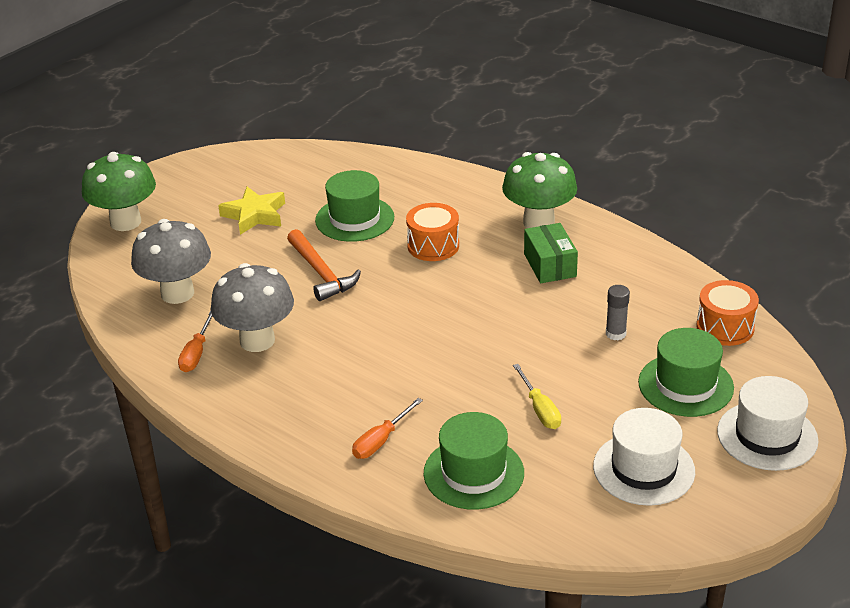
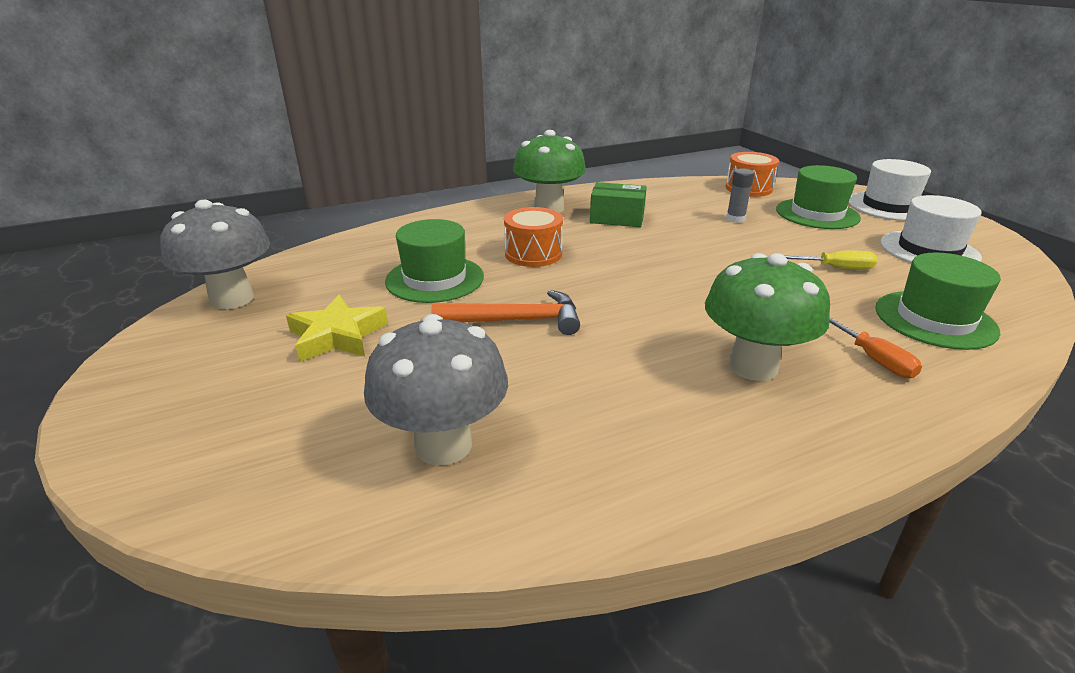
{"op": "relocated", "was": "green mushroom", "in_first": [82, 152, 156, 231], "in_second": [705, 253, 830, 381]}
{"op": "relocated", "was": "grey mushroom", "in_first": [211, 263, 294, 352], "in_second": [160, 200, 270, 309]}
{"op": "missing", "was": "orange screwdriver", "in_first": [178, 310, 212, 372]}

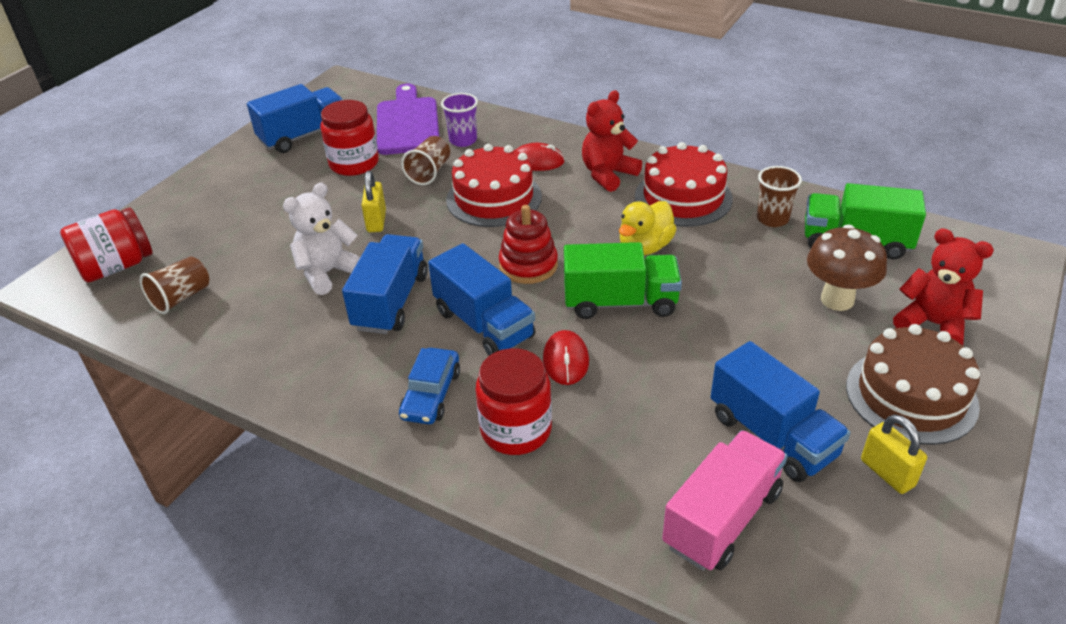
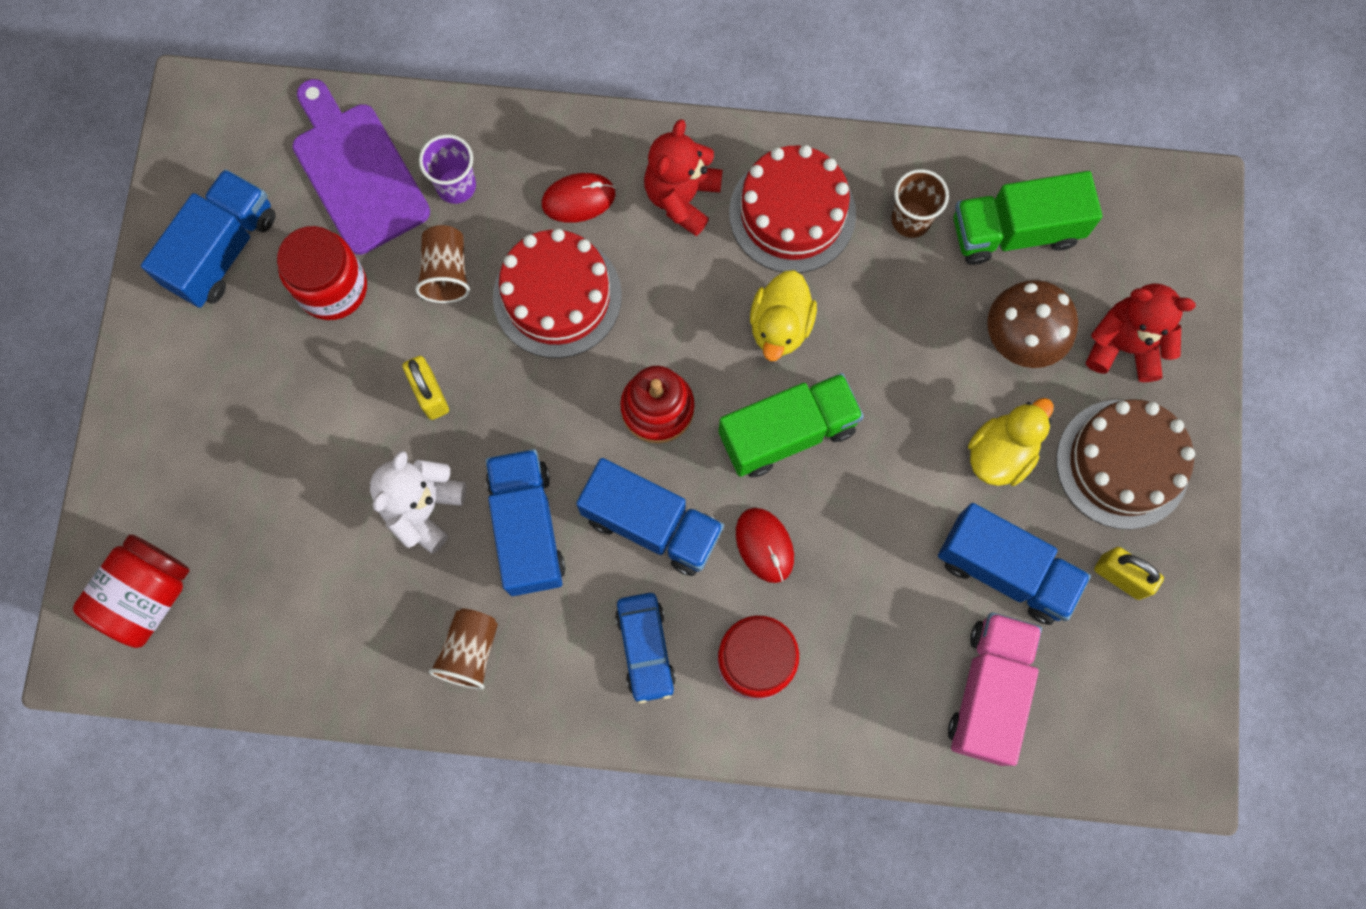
{"op": "relocated", "was": "brown beaker", "in_first": [140, 257, 209, 314], "in_second": [429, 608, 498, 690]}
{"op": "appeared", "now": "bright yellow rubber duck", "in_second": [968, 398, 1053, 486]}

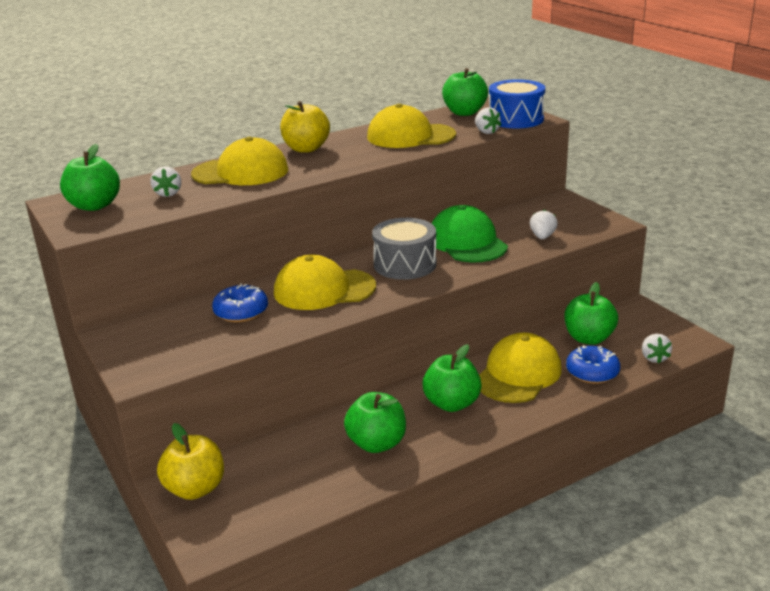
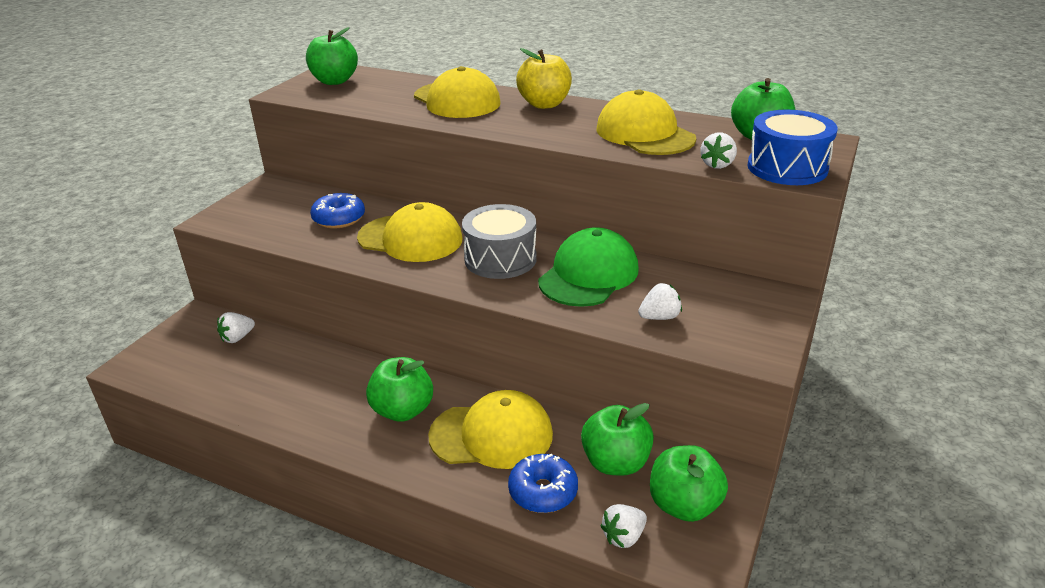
{"op": "relocated", "was": "snow-white strawberry", "in_first": [151, 167, 181, 197], "in_second": [217, 312, 255, 343]}
{"op": "spun", "was": "bright yellow baseball cap", "in_first": [274, 254, 376, 310], "in_second": [357, 202, 462, 262], "clockwise": 150}
{"op": "relocated", "was": "green apple fruit", "in_first": [344, 392, 406, 453], "in_second": [650, 445, 728, 522]}
{"op": "missing", "was": "bright yellow apple fruit", "in_first": [157, 423, 224, 500]}

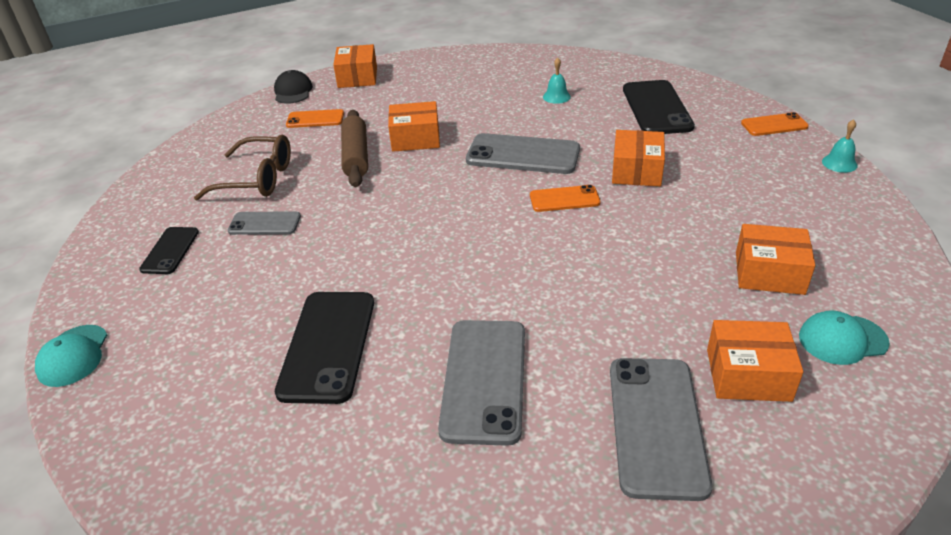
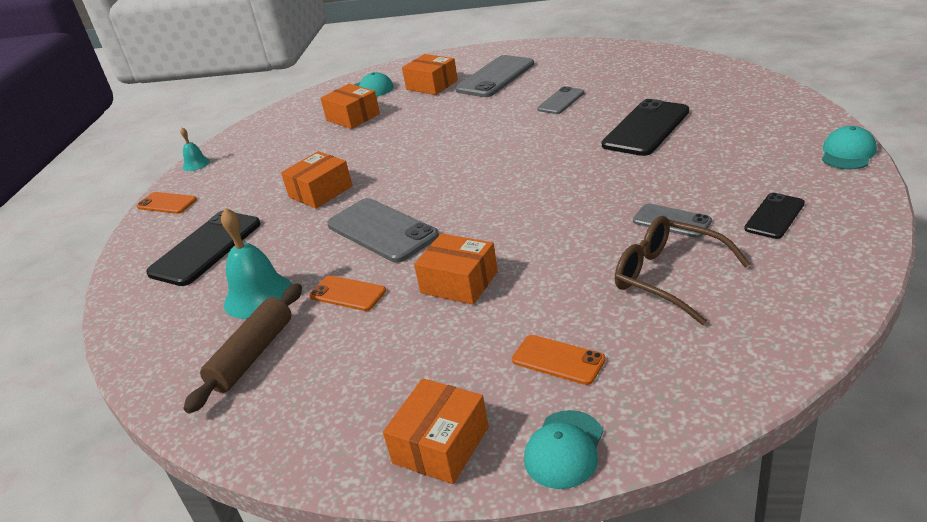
{"op": "size", "was": "aqua bell", "in_first": [543, 58, 571, 104], "in_second": [221, 208, 292, 319], "ratio": 1.9}
{"op": "colour", "was": "jet-black baseball cap", "now": "aqua baseball cap", "in_first": [274, 70, 313, 104], "in_second": [524, 410, 603, 489]}
{"op": "relocated", "was": "brown dough roller", "in_first": [341, 110, 368, 187], "in_second": [184, 283, 302, 414]}
{"op": "relocated", "was": "orange phone", "in_first": [530, 185, 601, 212], "in_second": [309, 275, 386, 311]}
{"op": "size", "was": "grey phone", "in_first": [438, 320, 525, 446], "in_second": [537, 86, 584, 114], "ratio": 0.57}

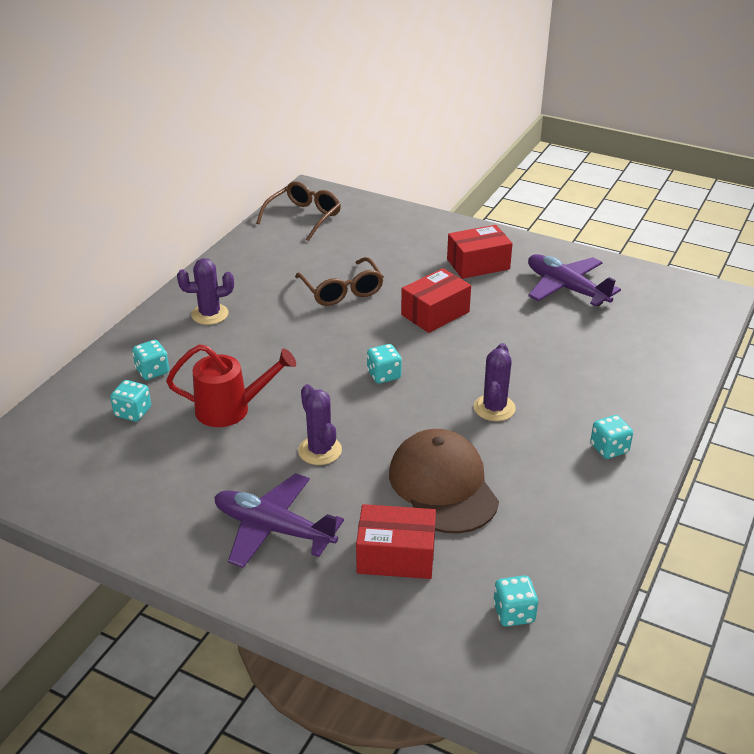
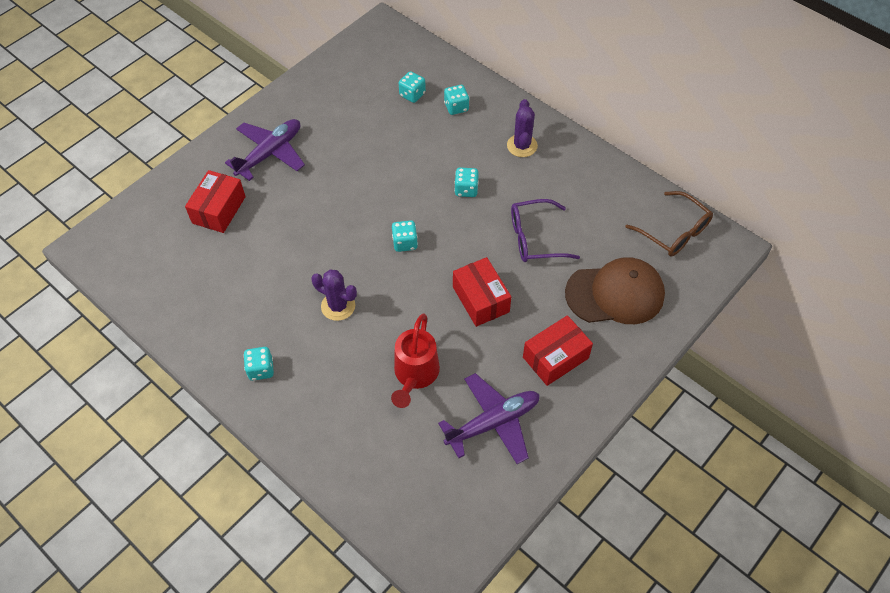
{"op": "spun", "was": "scarlet parcel", "in_first": [447, 225, 513, 279], "in_second": [523, 315, 593, 386], "clockwise": 60}
{"op": "colour", "was": "brown eyeglasses", "now": "violet eyeglasses", "in_first": [295, 257, 384, 306], "in_second": [511, 199, 580, 262]}
{"op": "relocated", "was": "scarlet sprinkling can", "in_first": [166, 344, 296, 427], "in_second": [391, 313, 440, 408]}
{"op": "missing", "was": "violet prickly plant", "in_first": [298, 384, 342, 465]}
{"op": "relocated", "was": "brown baseball cap", "in_first": [389, 429, 499, 534], "in_second": [565, 257, 665, 324]}
{"op": "relocated", "was": "aqua die", "in_first": [493, 576, 538, 627], "in_second": [454, 167, 479, 197]}

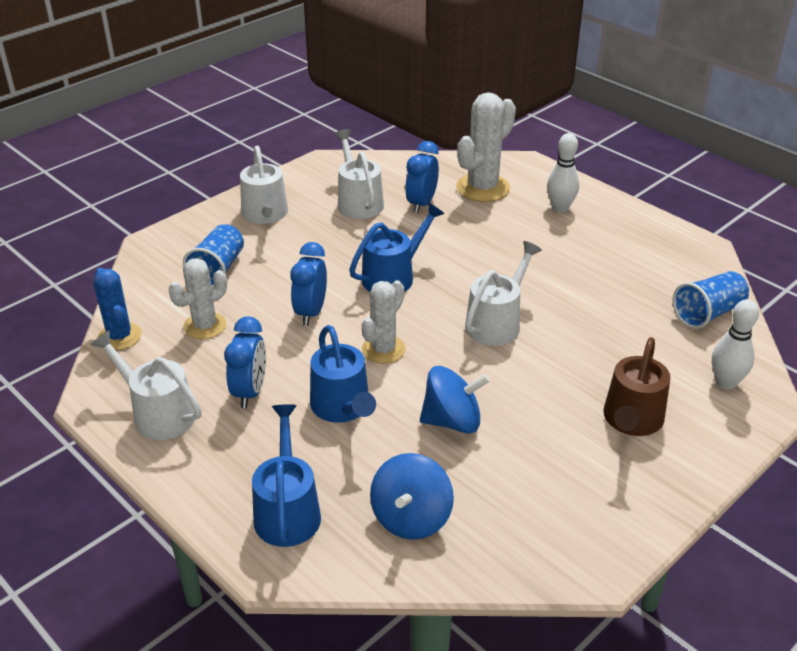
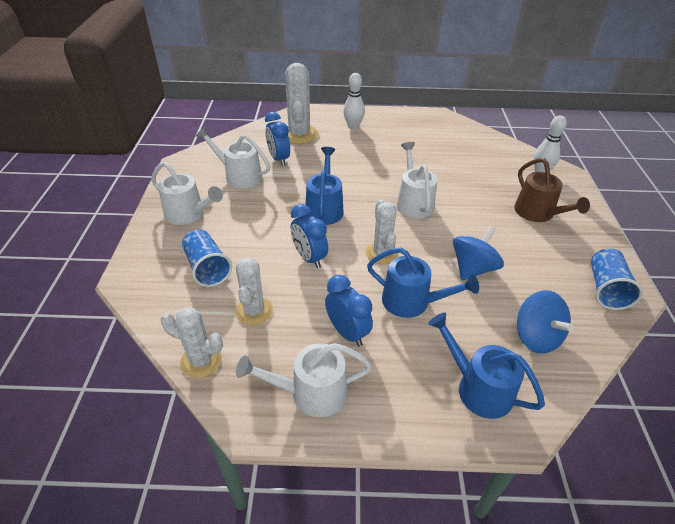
{"op": "colour", "was": "cobalt prickly plant", "now": "snow-white prickly plant", "in_first": [94, 268, 142, 350], "in_second": [161, 307, 223, 378]}
{"op": "relocated", "was": "cobalt beaker", "in_first": [673, 271, 749, 329], "in_second": [591, 248, 643, 310]}

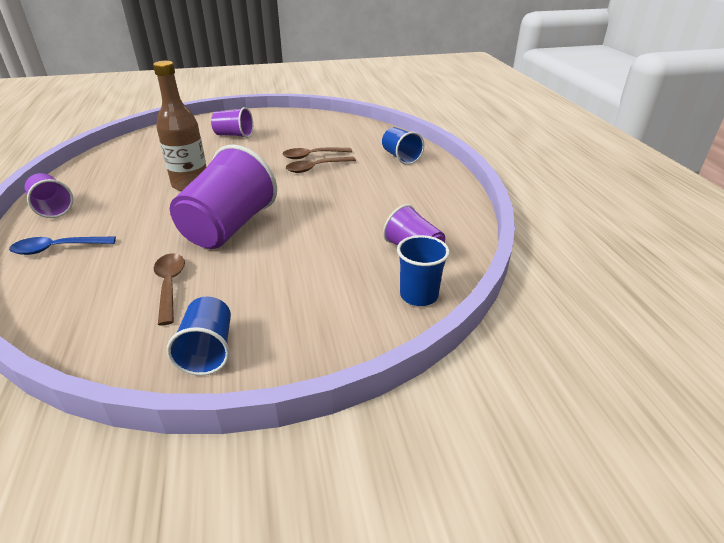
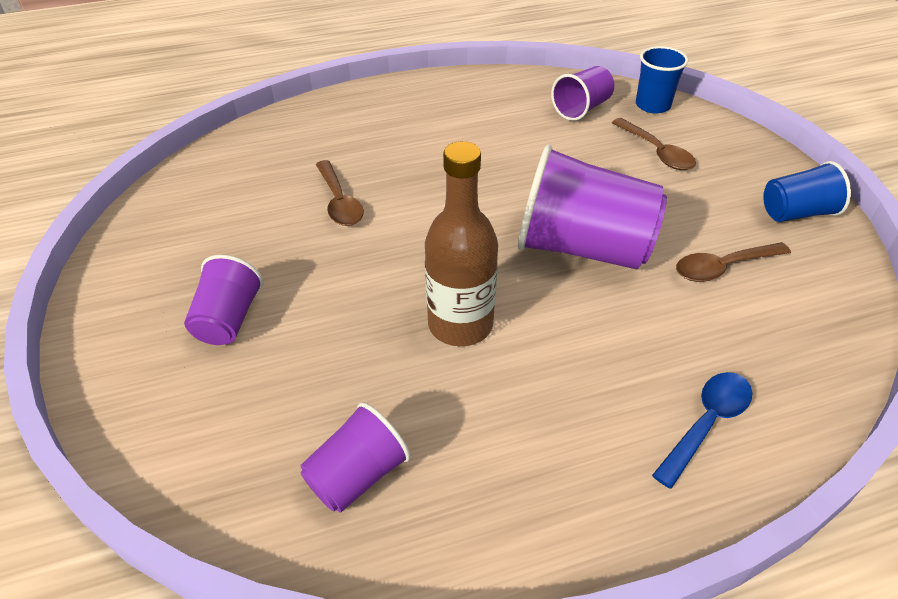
{"op": "missing", "was": "cobalt beaker", "in_first": [382, 127, 424, 165]}
{"op": "relocated", "was": "brown teaspoon", "in_first": [286, 157, 356, 173], "in_second": [612, 118, 696, 170]}
{"op": "relocated", "was": "violet beaker", "in_first": [25, 173, 73, 218], "in_second": [300, 402, 411, 513]}
{"op": "spun", "was": "cobalt teaspoon", "in_first": [9, 236, 116, 255], "in_second": [652, 372, 753, 489], "clockwise": -120}

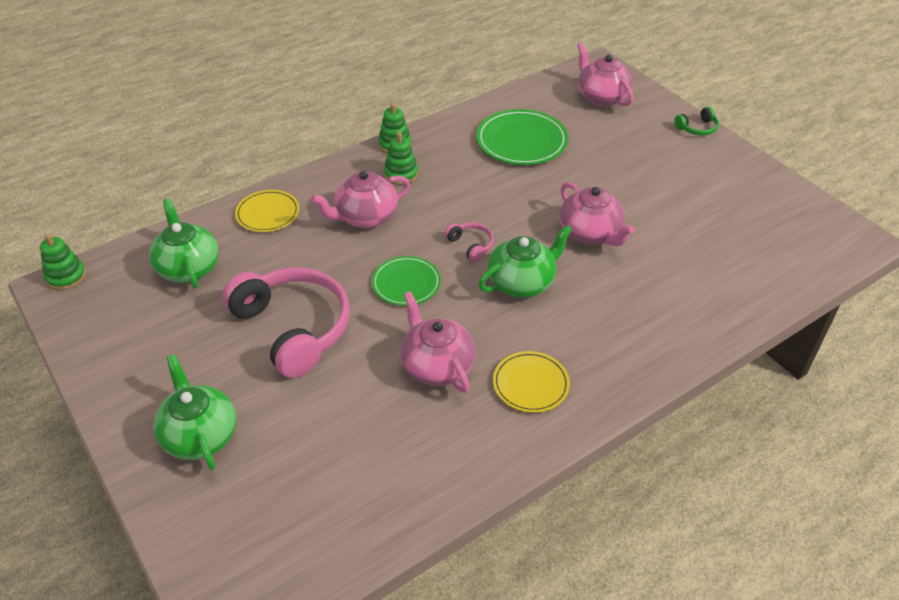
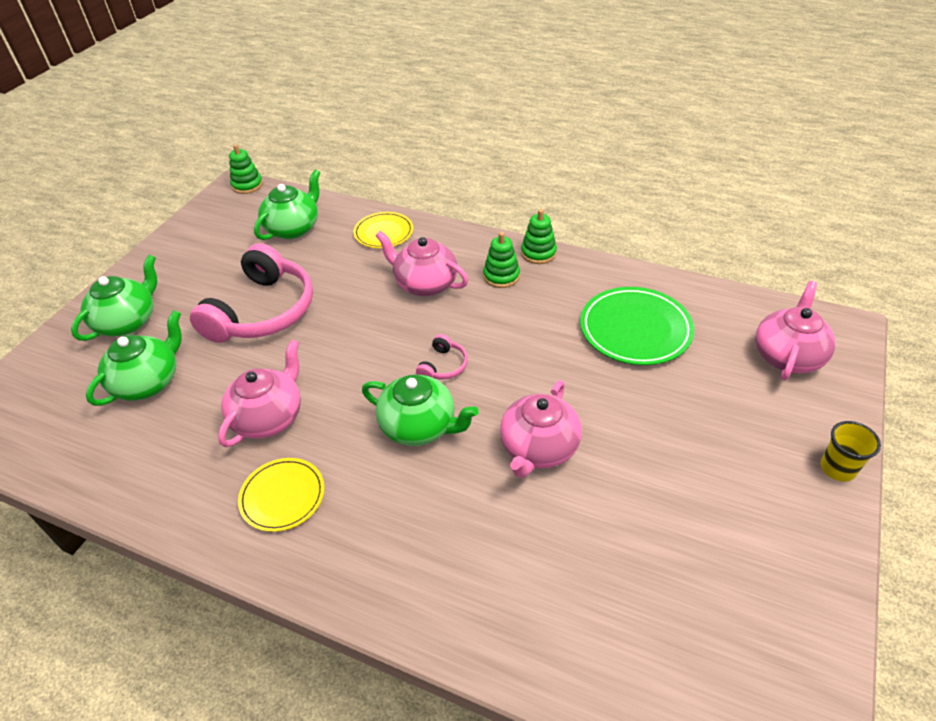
{"op": "exchanged", "was": "green headphones", "now": "bright yellow beaker", "in_first": [674, 107, 719, 136], "in_second": [821, 421, 881, 482]}
{"op": "missing", "was": "green flat dish", "in_first": [372, 256, 441, 306]}
{"op": "appeared", "now": "green teapot", "in_second": [86, 310, 182, 406]}

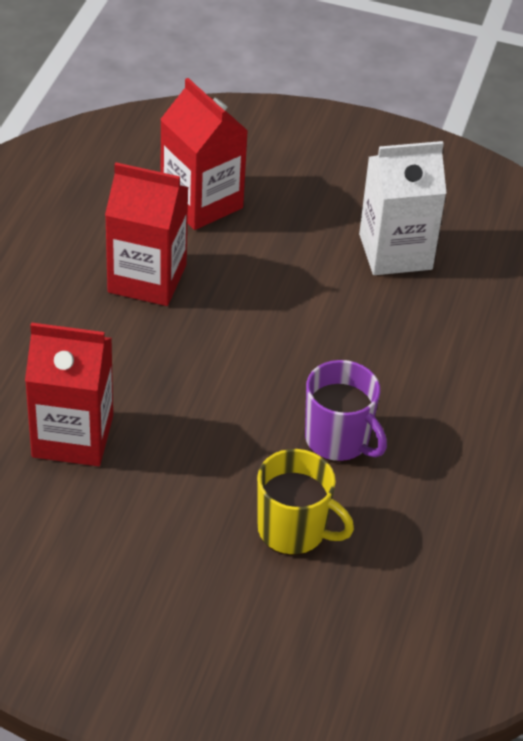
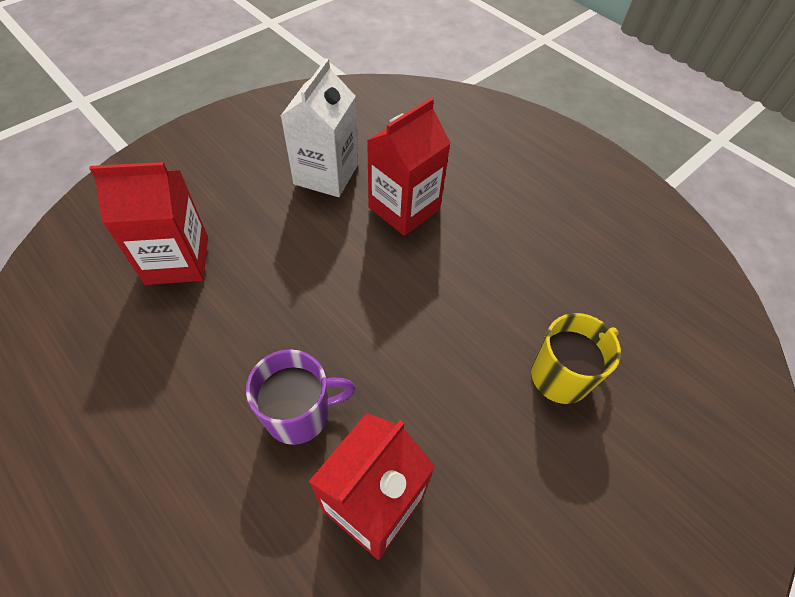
{"op": "relocated", "was": "scarlet juice carton", "in_first": [105, 162, 189, 306], "in_second": [367, 98, 451, 236]}
{"op": "relocated", "was": "violet coffee mug", "in_first": [305, 360, 387, 462], "in_second": [246, 349, 355, 445]}

